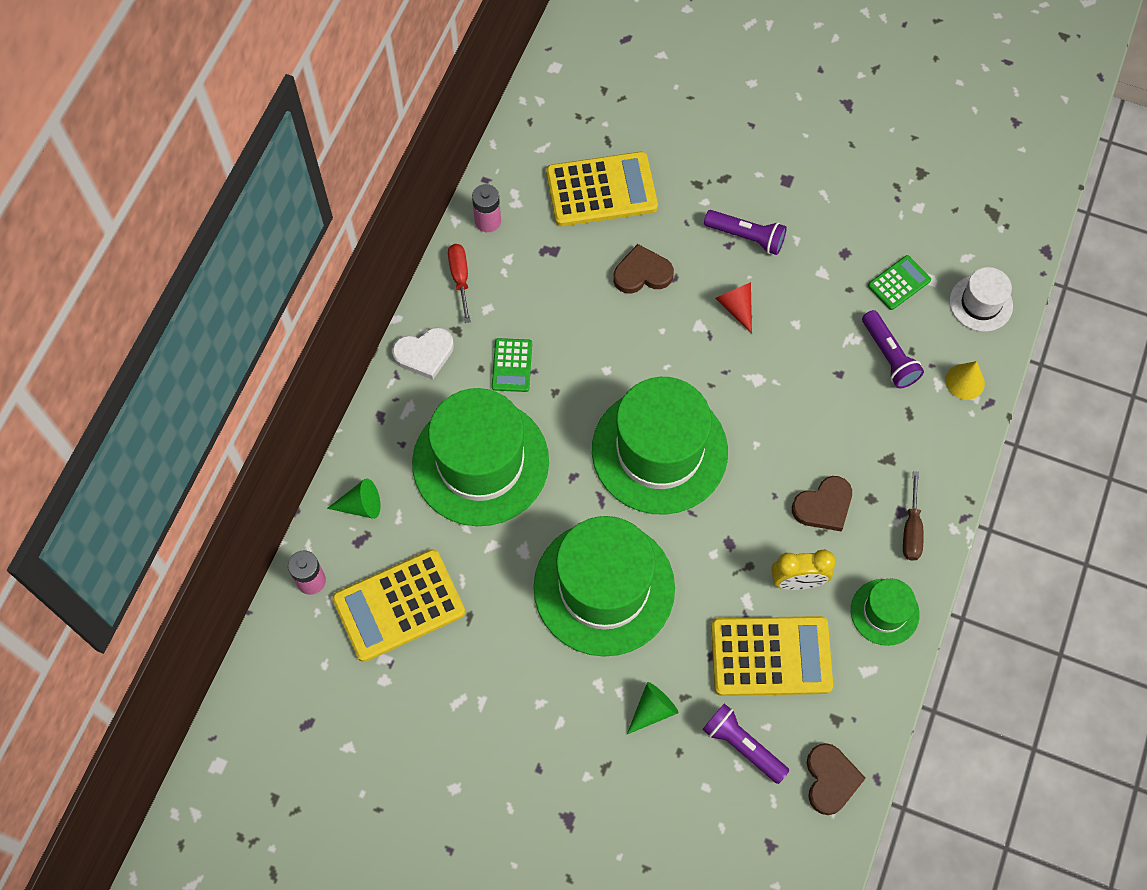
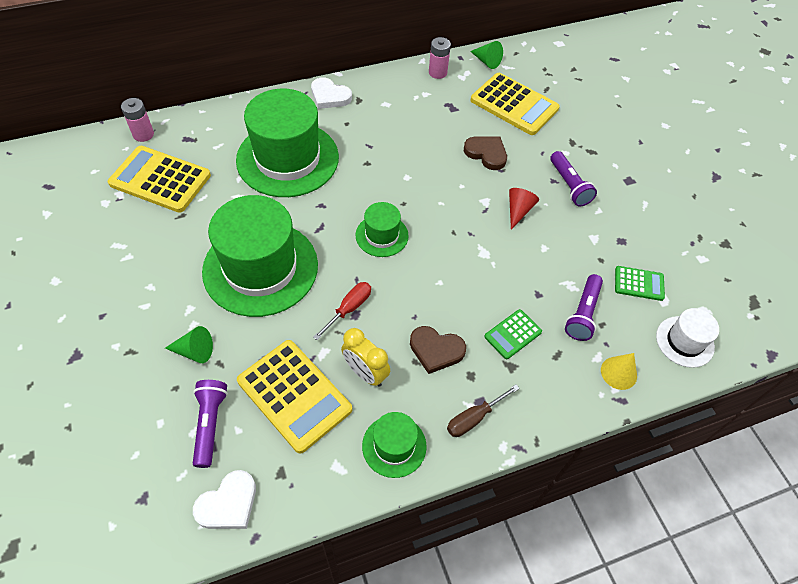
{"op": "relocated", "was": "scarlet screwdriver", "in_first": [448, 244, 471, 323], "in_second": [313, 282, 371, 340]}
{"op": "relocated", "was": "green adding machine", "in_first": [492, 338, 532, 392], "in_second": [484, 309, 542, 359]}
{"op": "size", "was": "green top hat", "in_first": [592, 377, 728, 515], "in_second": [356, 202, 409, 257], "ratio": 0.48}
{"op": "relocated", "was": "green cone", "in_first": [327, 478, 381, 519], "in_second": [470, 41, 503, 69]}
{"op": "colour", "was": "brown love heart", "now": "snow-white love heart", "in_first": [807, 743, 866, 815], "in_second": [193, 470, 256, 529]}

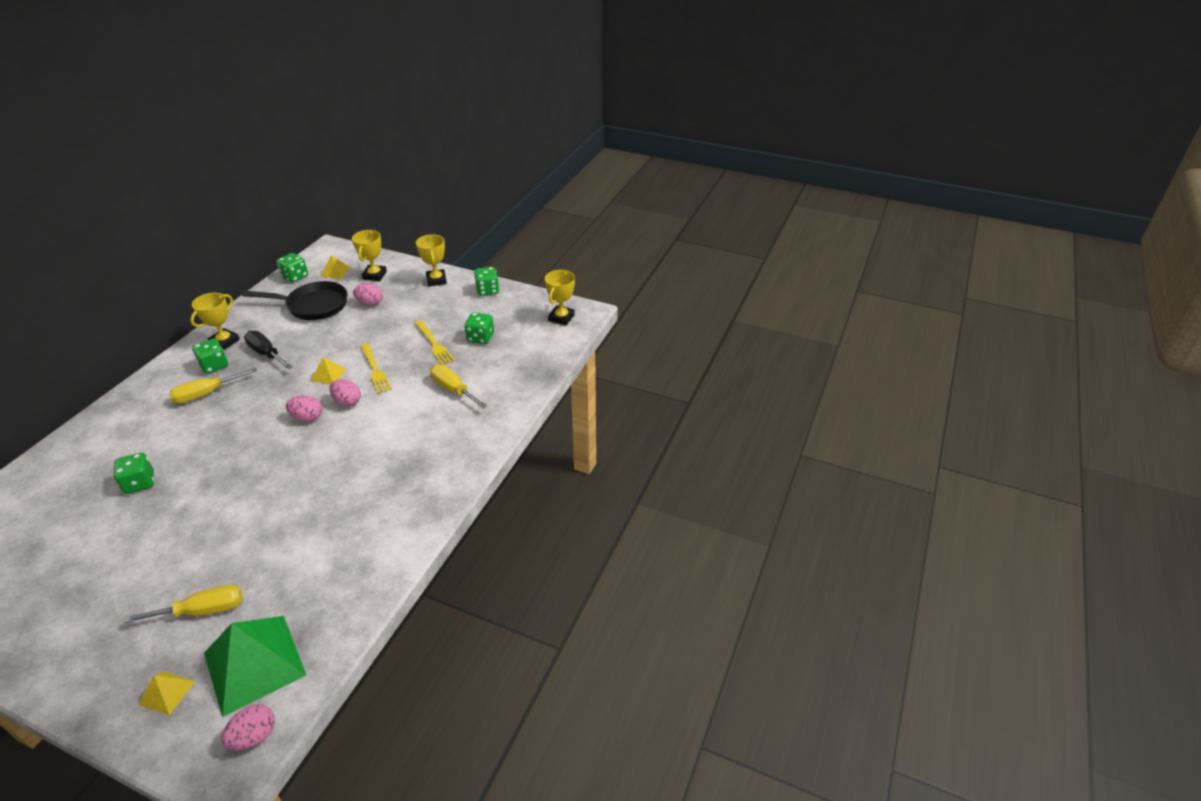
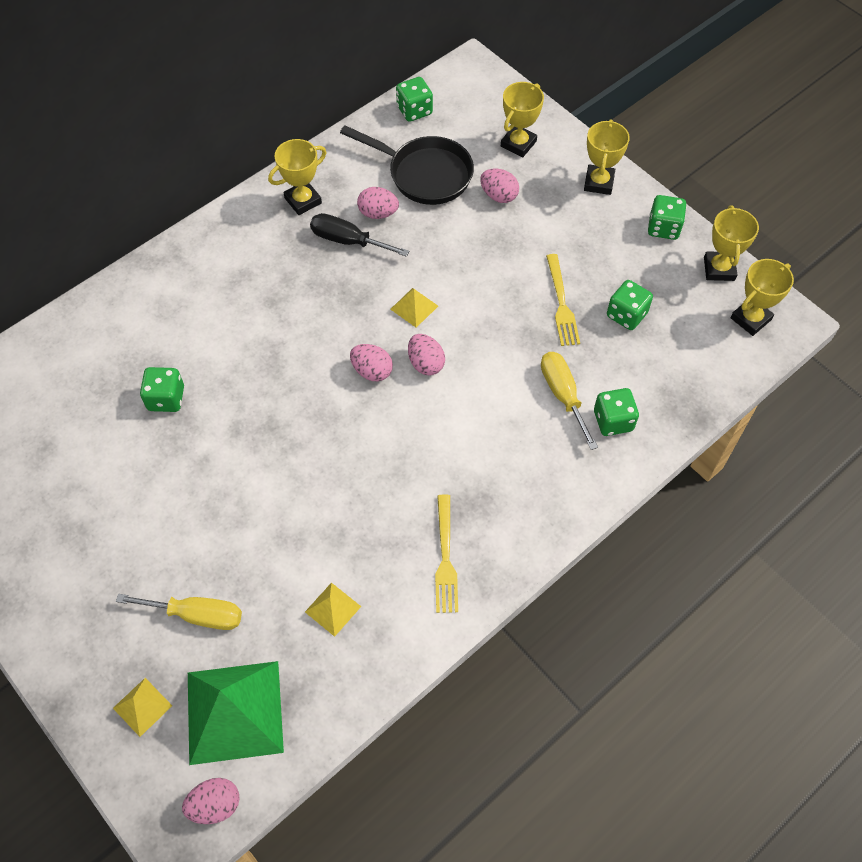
{"op": "relocated", "was": "bright yellow pyramid shape", "in_first": [321, 255, 350, 279], "in_second": [305, 583, 361, 637]}
{"op": "spun", "was": "jet-black screwdriver", "in_first": [244, 330, 293, 369], "in_second": [310, 213, 409, 257], "clockwise": -45}
{"op": "relocated", "was": "green die", "in_first": [192, 339, 228, 374], "in_second": [594, 388, 639, 436]}
{"op": "relocated", "was": "bright yellow fork", "in_first": [360, 343, 392, 393], "in_second": [435, 494, 458, 613]}
{"op": "missing", "was": "bright yellow screwdriver", "in_first": [169, 368, 257, 403]}
{"op": "appeared", "now": "rosy egg shape", "in_second": [357, 187, 399, 219]}
{"op": "appeared", "now": "bright yellow award cup", "in_second": [704, 206, 759, 281]}

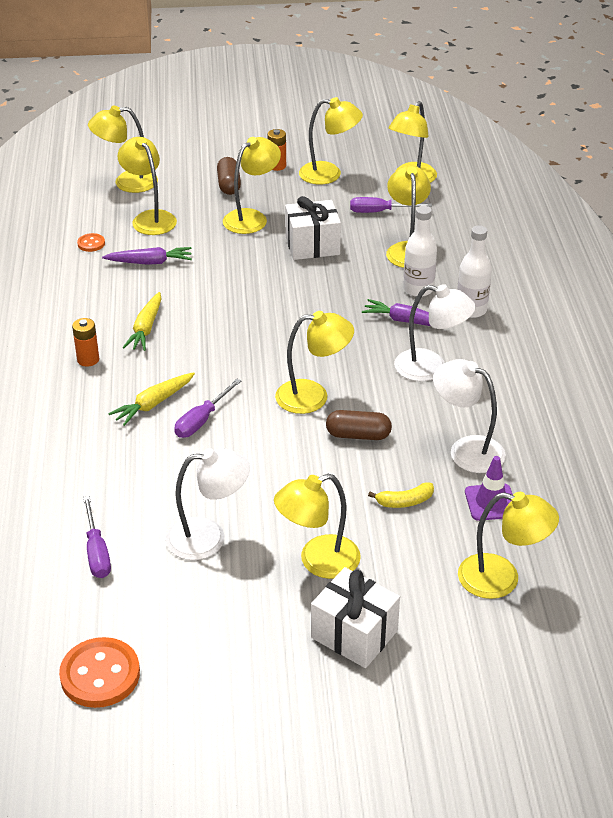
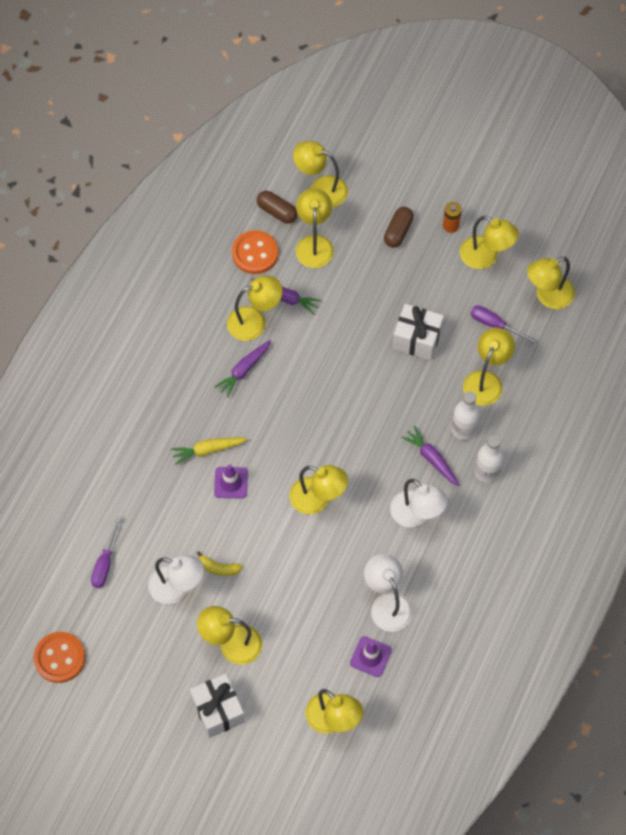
{"op": "relocated", "was": "bright yellow desk lamp", "in_first": [223, 137, 281, 234], "in_second": [227, 276, 283, 341]}
{"op": "size", "was": "orange sewing button", "in_first": [77, 233, 105, 252], "in_second": [232, 230, 278, 274], "ratio": 2.02}
{"op": "colour", "was": "bright yellow toy carrot", "now": "violet toy carrot", "in_first": [122, 292, 161, 351], "in_second": [214, 340, 271, 398]}
{"op": "missing", "was": "orange power cell", "in_first": [72, 318, 99, 367]}
{"op": "exchanged", "was": "violet screwdriver", "now": "violet traffic cone", "in_first": [174, 379, 241, 438], "in_second": [214, 464, 248, 499]}
{"op": "relocated", "was": "brown capsule", "in_first": [326, 410, 392, 440], "in_second": [257, 191, 297, 224]}
{"op": "relocated", "was": "bright yellow banana fruit", "in_first": [368, 482, 434, 508], "in_second": [197, 551, 243, 576]}

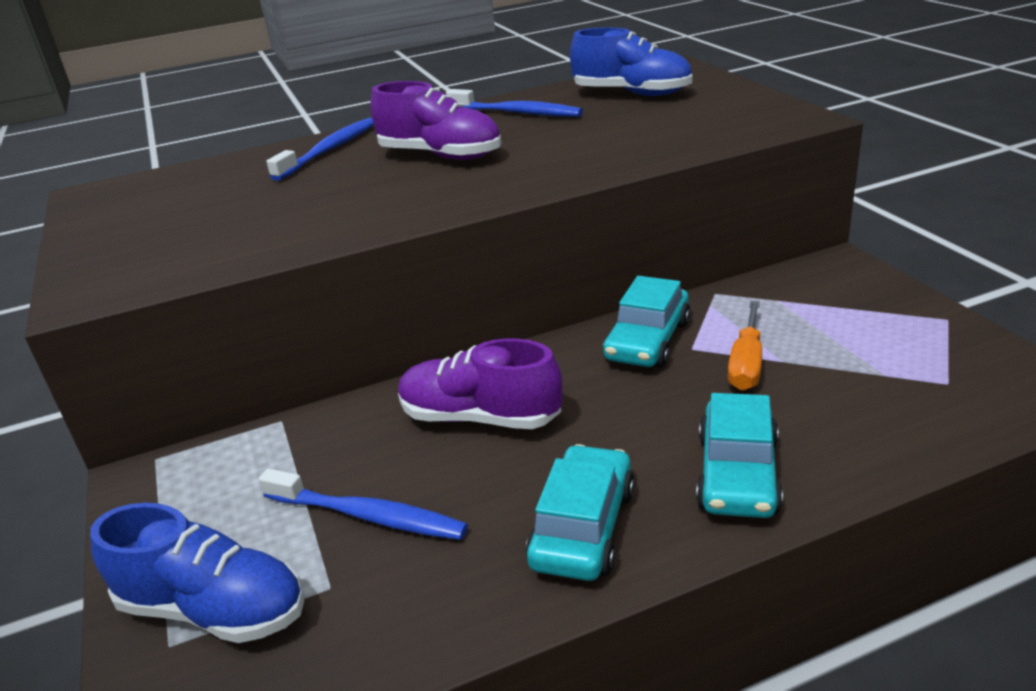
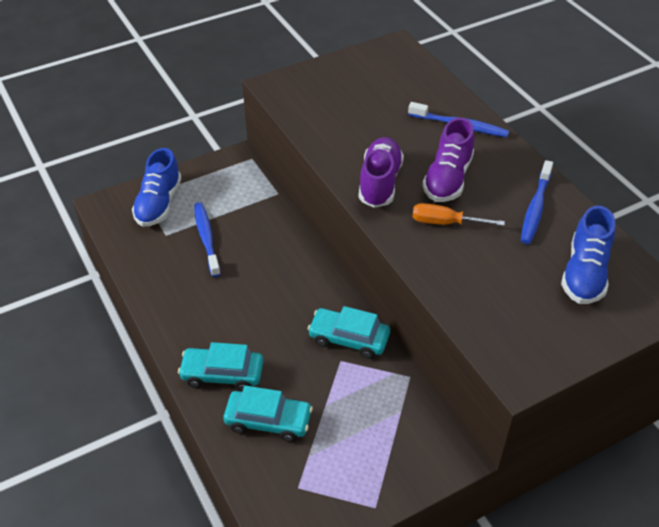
{"op": "relocated", "was": "orange screwdriver", "in_first": [728, 301, 762, 391], "in_second": [412, 203, 505, 226]}
{"op": "relocated", "was": "violet lace-up shoe", "in_first": [398, 338, 562, 429], "in_second": [359, 137, 404, 208]}
{"op": "relocated", "was": "aqua car", "in_first": [526, 444, 635, 581], "in_second": [224, 386, 313, 442]}
{"op": "spun", "was": "cobalt dental brush", "in_first": [259, 469, 468, 540], "in_second": [194, 202, 221, 277], "clockwise": 150}

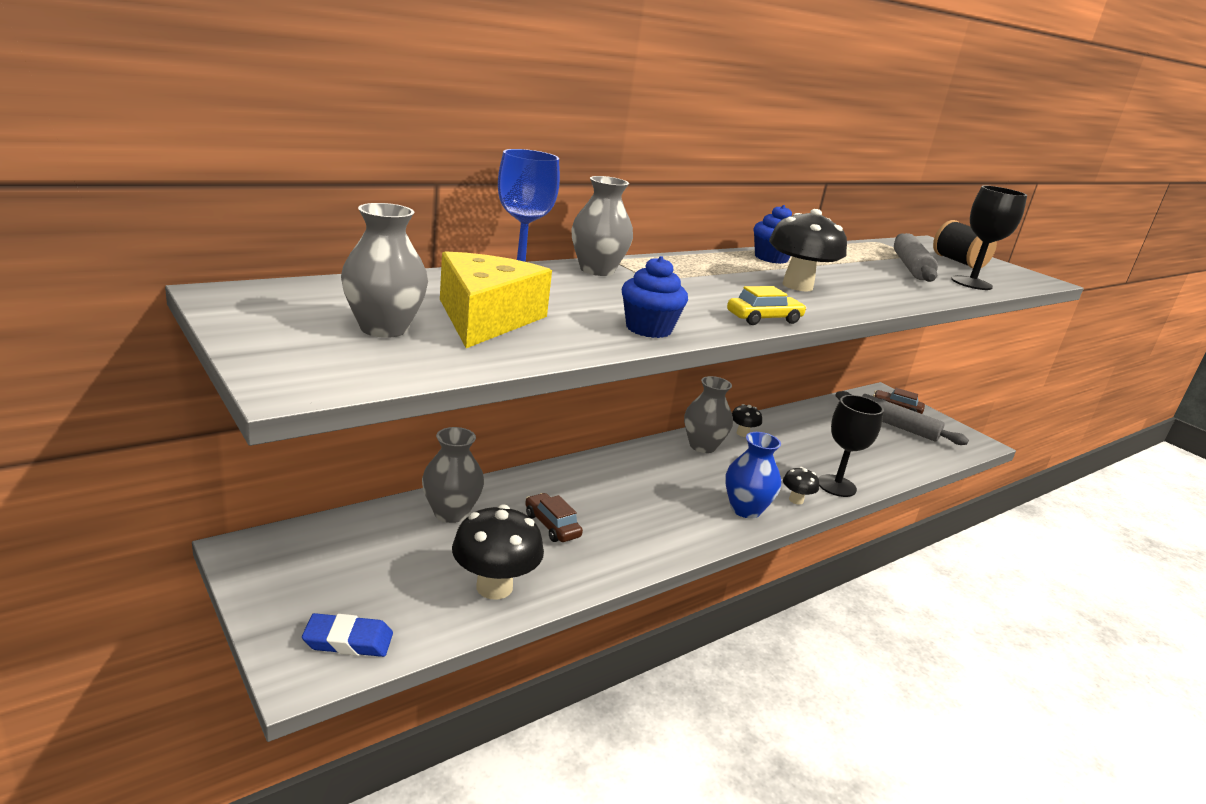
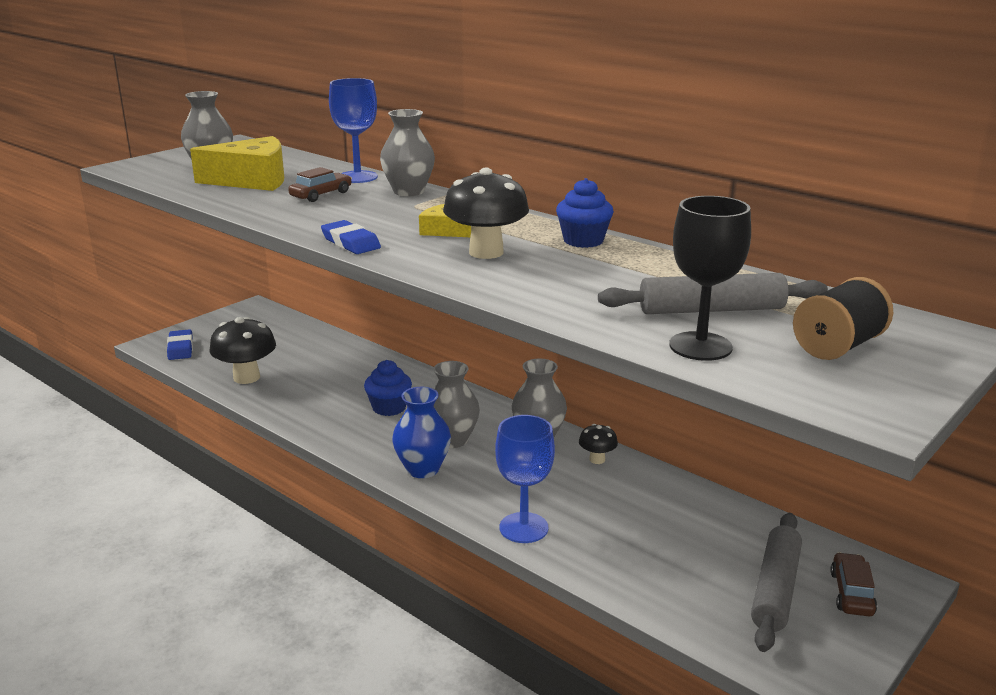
{"op": "relocated", "was": "cobalt cupcake", "in_first": [622, 256, 688, 338], "in_second": [364, 360, 412, 416]}
{"op": "exchanged", "was": "bright yellow car", "now": "cobalt gum eraser", "in_first": [727, 286, 807, 325], "in_second": [321, 220, 381, 254]}
{"op": "colour", "was": "jet-black chalice", "now": "cobalt chalice", "in_first": [818, 395, 884, 497], "in_second": [495, 415, 555, 543]}
{"op": "relocated", "was": "grey vase", "in_first": [422, 427, 484, 523], "in_second": [433, 361, 480, 448]}
{"op": "missing", "was": "jet-black mushroom", "in_first": [783, 467, 819, 505]}
{"op": "relocated", "was": "brown car", "in_first": [525, 493, 583, 542], "in_second": [288, 167, 352, 202]}
{"op": "appeared", "now": "bright yellow piece of cheese", "in_second": [419, 204, 471, 237]}

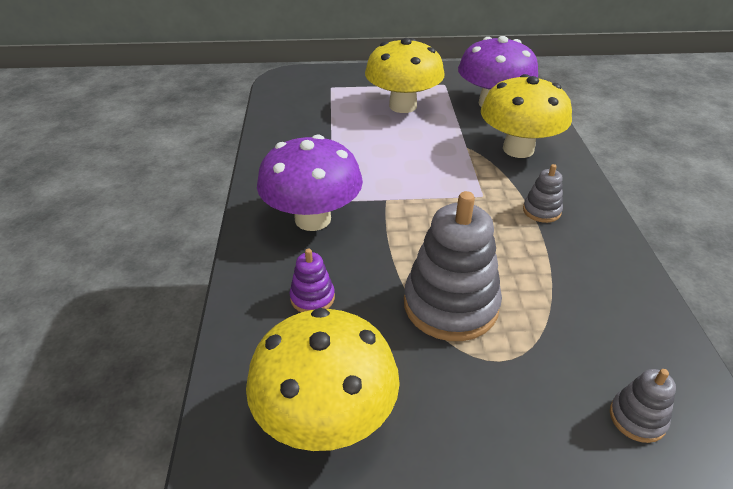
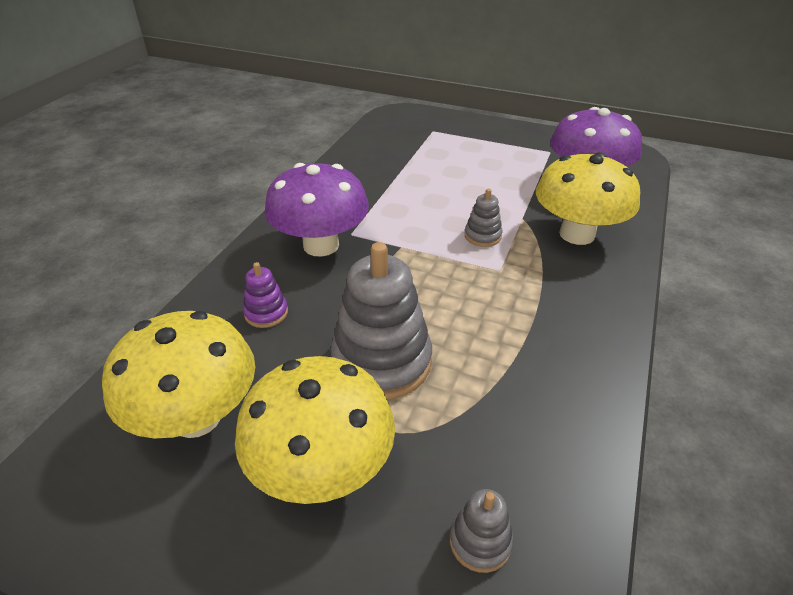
{"op": "relocated", "was": "bright yellow mushroom", "in_first": [365, 38, 445, 113], "in_second": [235, 356, 395, 504]}
{"op": "relocated", "was": "grey stacking rings", "in_first": [523, 164, 563, 223], "in_second": [465, 188, 503, 247]}

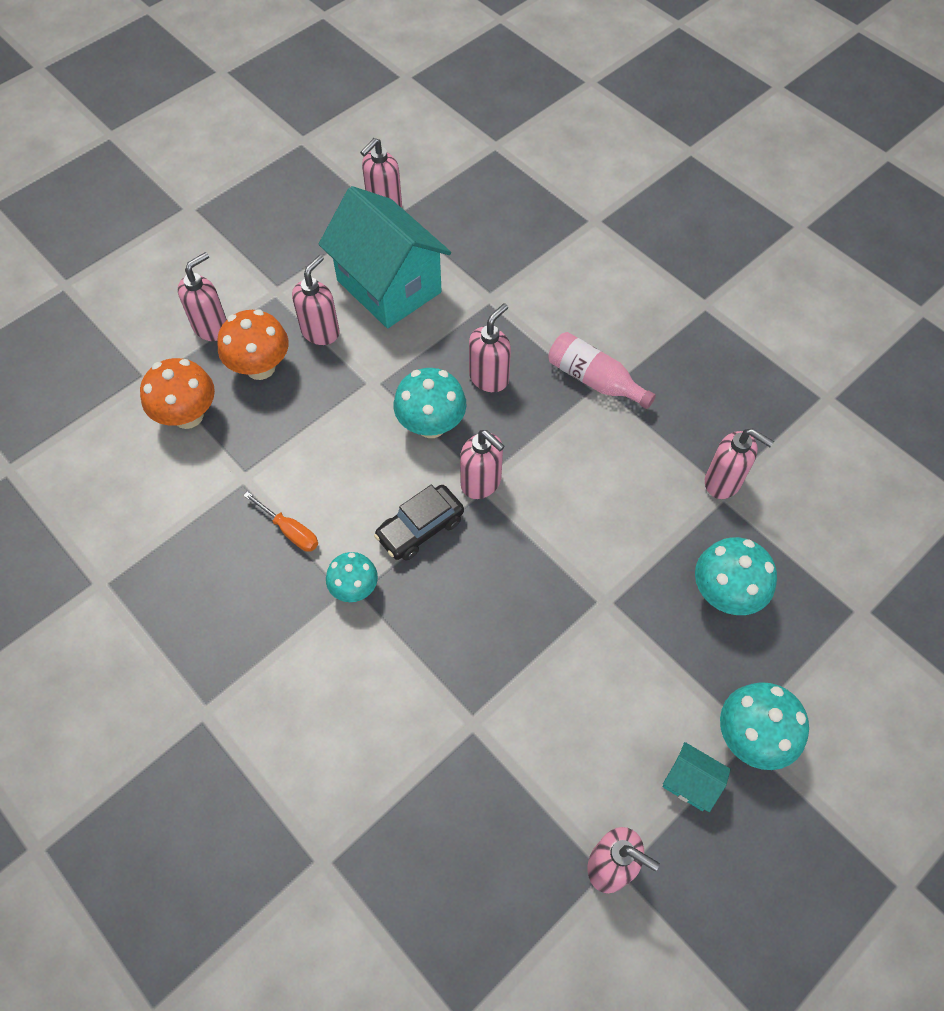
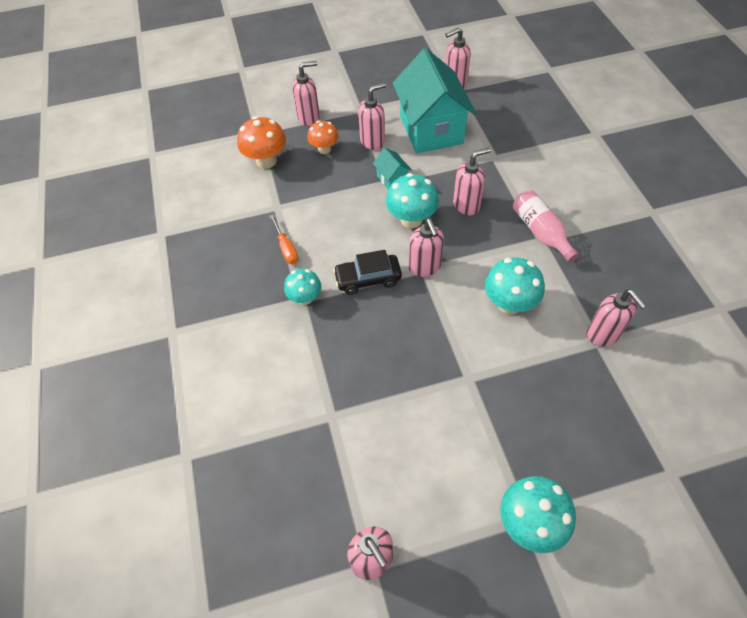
{"op": "size", "was": "orange mushroom", "in_first": [217, 309, 289, 380], "in_second": [307, 120, 338, 154], "ratio": 0.66}
{"op": "relocated", "was": "aqua mushroom", "in_first": [695, 537, 777, 615], "in_second": [484, 257, 545, 314]}
{"op": "relocated", "was": "aqua cottage", "in_first": [663, 742, 731, 812], "in_second": [373, 148, 412, 190]}

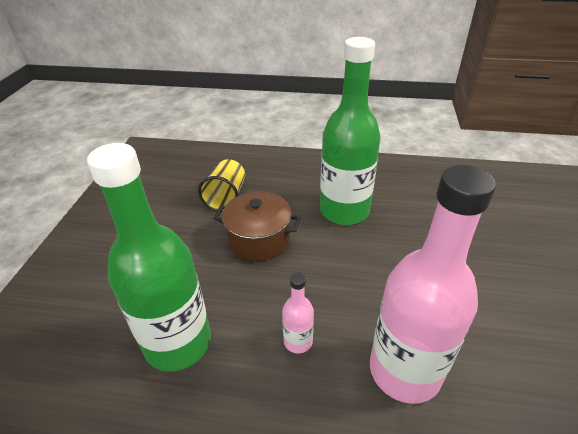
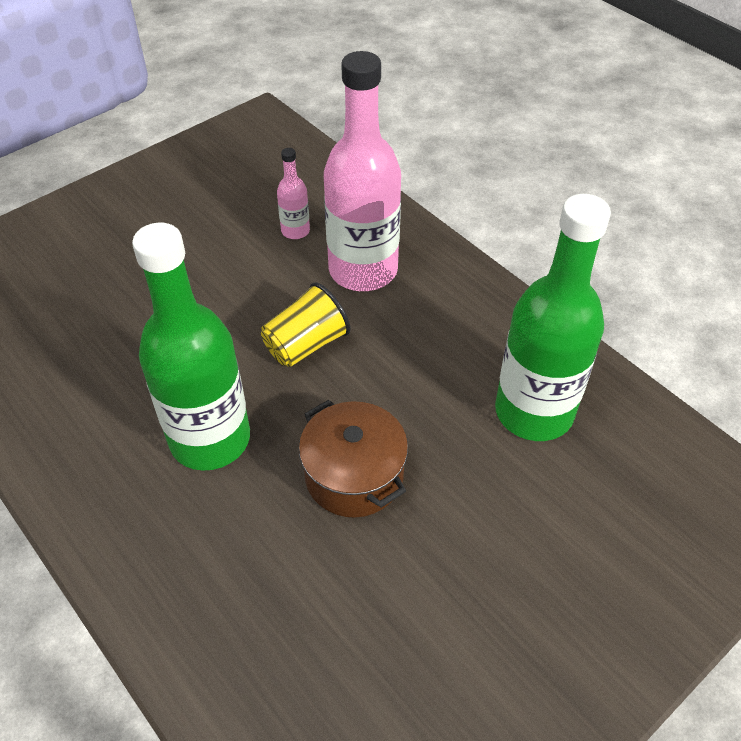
{"op": "relocated", "was": "bright yellow beaker", "in_first": [198, 159, 245, 212], "in_second": [261, 282, 350, 367]}
{"op": "relocated", "was": "rosy drink bottle", "in_first": [282, 273, 314, 354], "in_second": [277, 148, 310, 239]}

